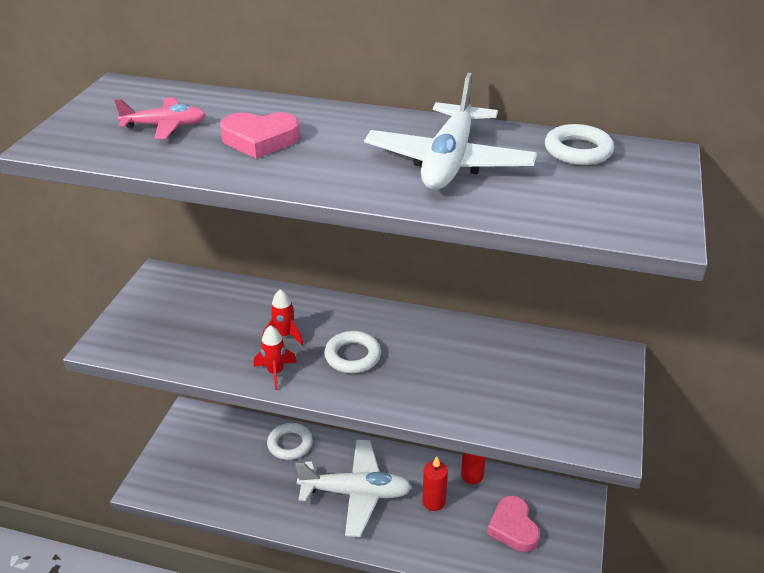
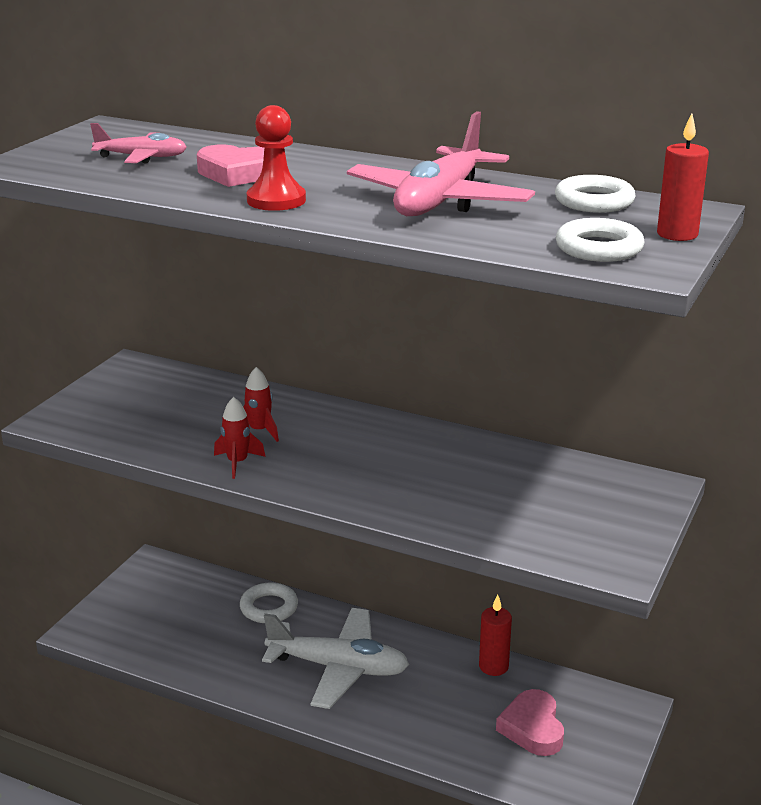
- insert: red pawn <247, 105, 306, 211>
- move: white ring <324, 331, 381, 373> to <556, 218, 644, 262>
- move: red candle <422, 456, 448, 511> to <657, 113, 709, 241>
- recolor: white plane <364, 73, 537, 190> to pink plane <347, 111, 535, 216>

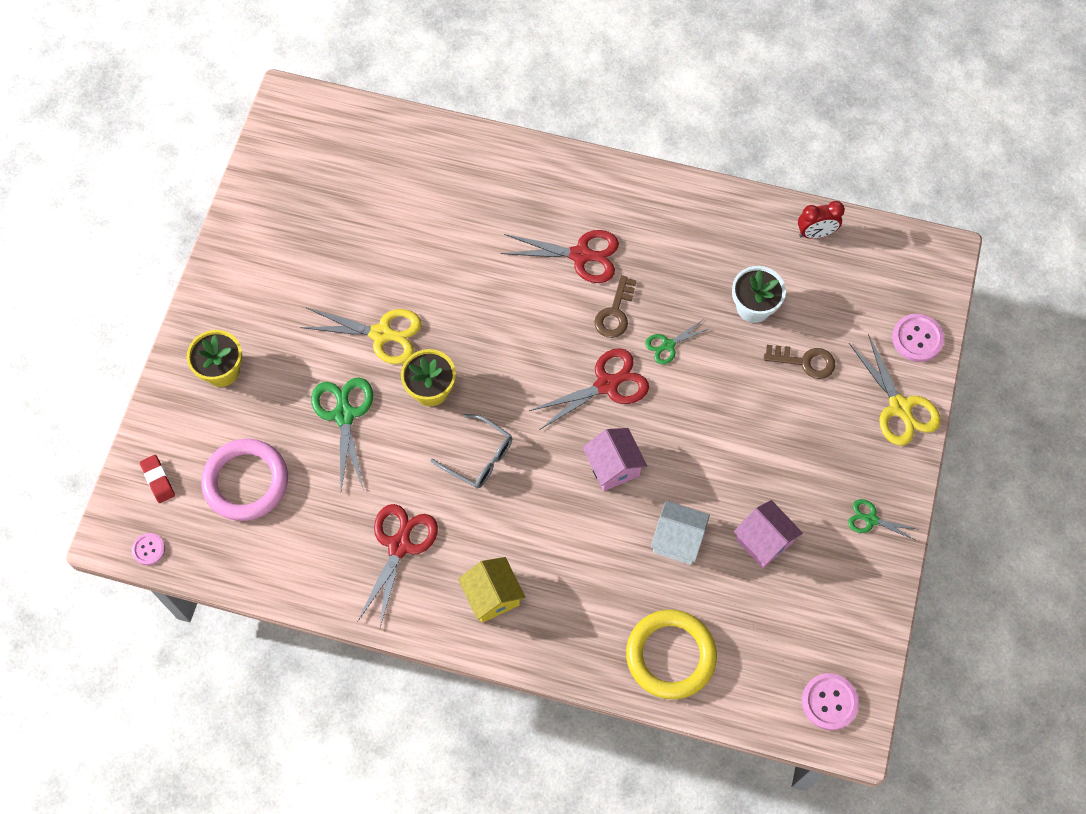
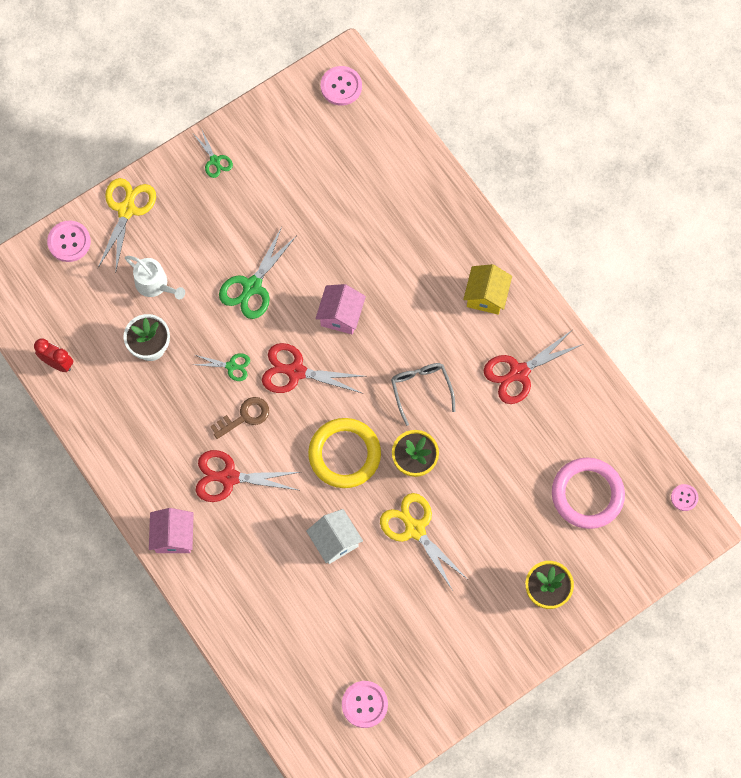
- delete: red eraser <140, 455, 175, 503>
- insert: pink button <342, 681, 388, 728>
- move: green scissors <311, 377, 373, 491> to <219, 227, 296, 319>
- move: yellow ring <626, 610, 717, 699> to <308, 418, 381, 488>
- move: white house <651, 501, 710, 565> to <306, 509, 363, 564>
- move: pink house <734, 500, 803, 568> to <149, 508, 194, 553>
- replace: brown key <764, 345, 836, 379> to white watering can <125, 256, 185, 300>
- rotate: red scissors <501, 230, 619, 283> = <196, 450, 300, 502> 45 degrees counterclockwise

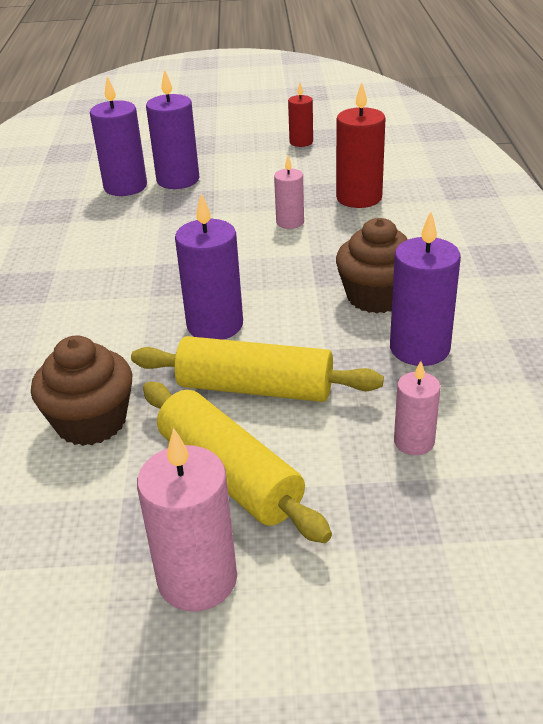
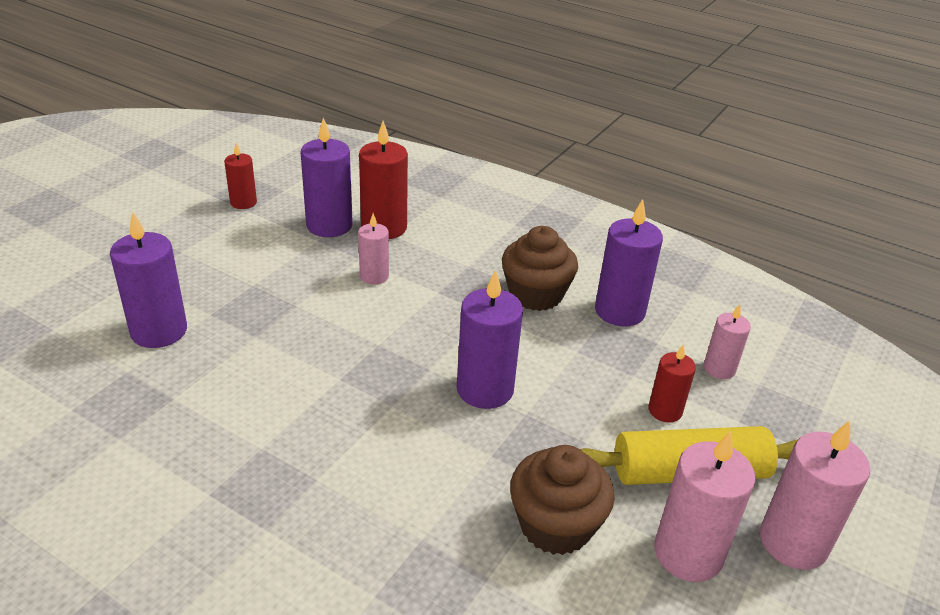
- delete: yellow rolling pin <131, 336, 384, 402>
- insert: red candle <648, 345, 696, 423>
- insert: pink candle <654, 430, 755, 582>
- move: purple candle <146, 69, 199, 189> to <301, 118, 353, 237>

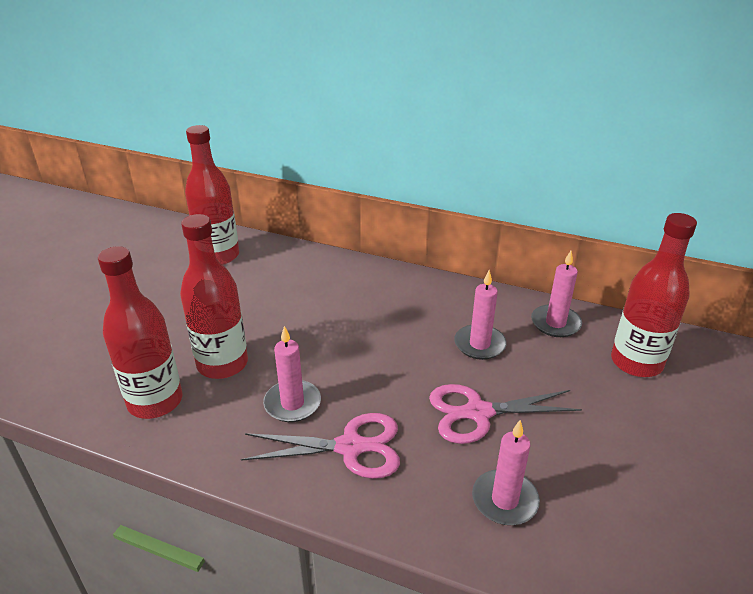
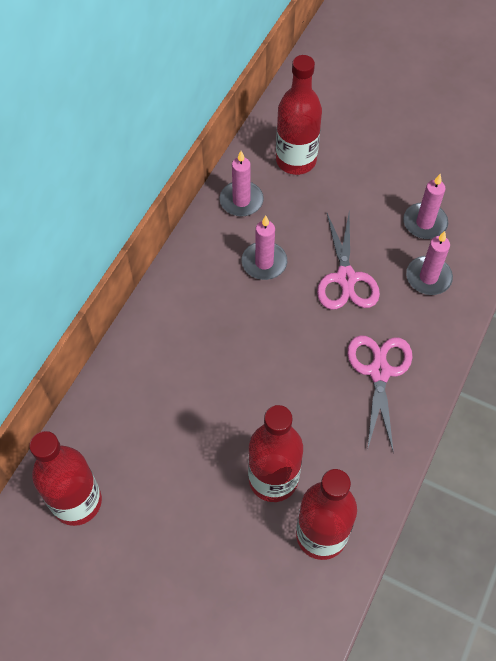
- move: pink candle <263, 326, 321, 422> to <403, 174, 448, 239>

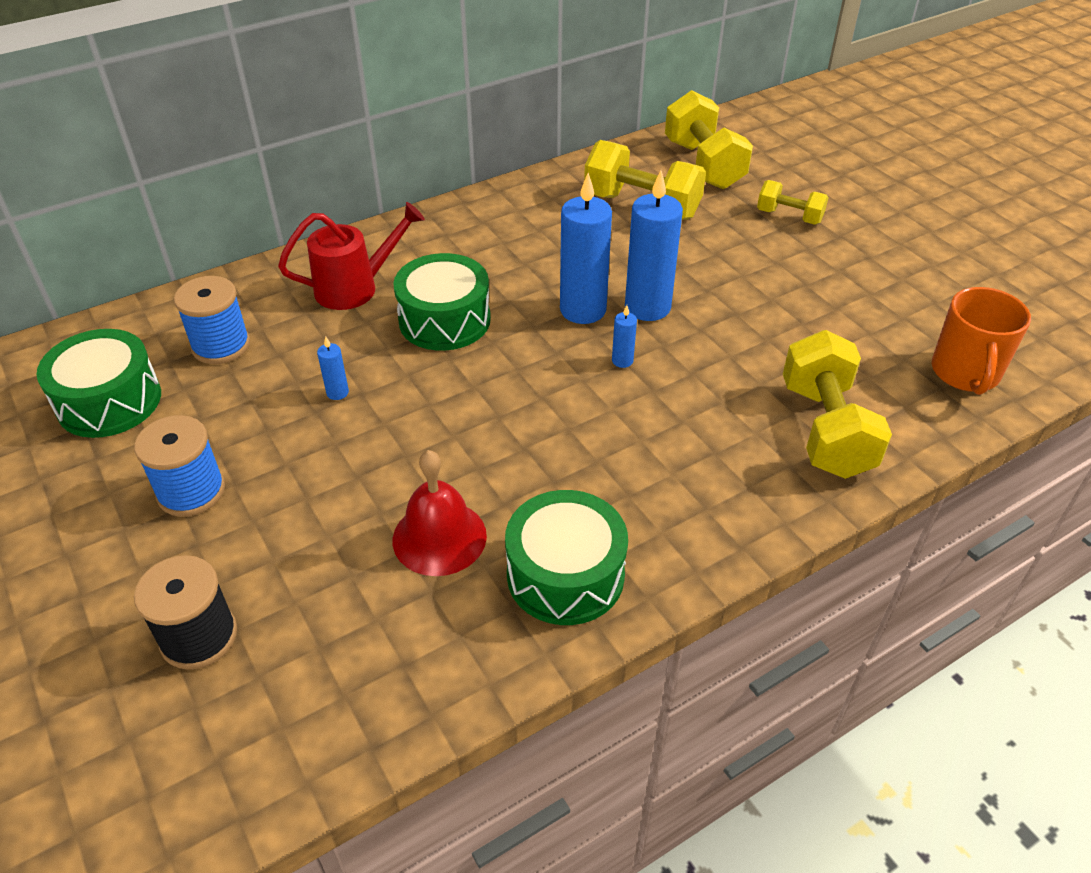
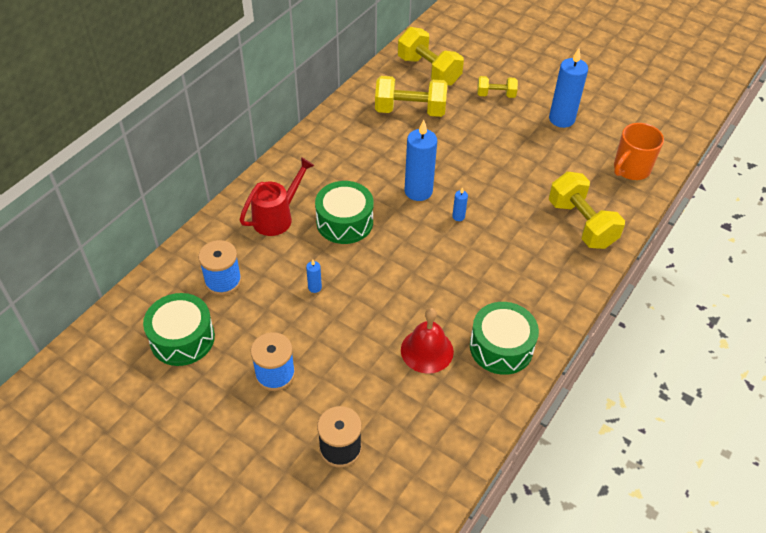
- move: blue candle <625, 171, 683, 321> to <549, 48, 588, 128>
- rotate: orange mug <932, 287, 1031, 395> = <614, 123, 664, 180> 60 degrees clockwise

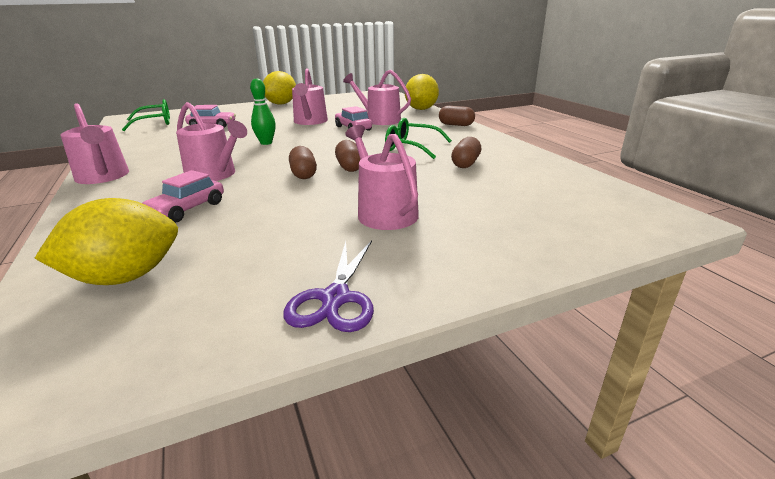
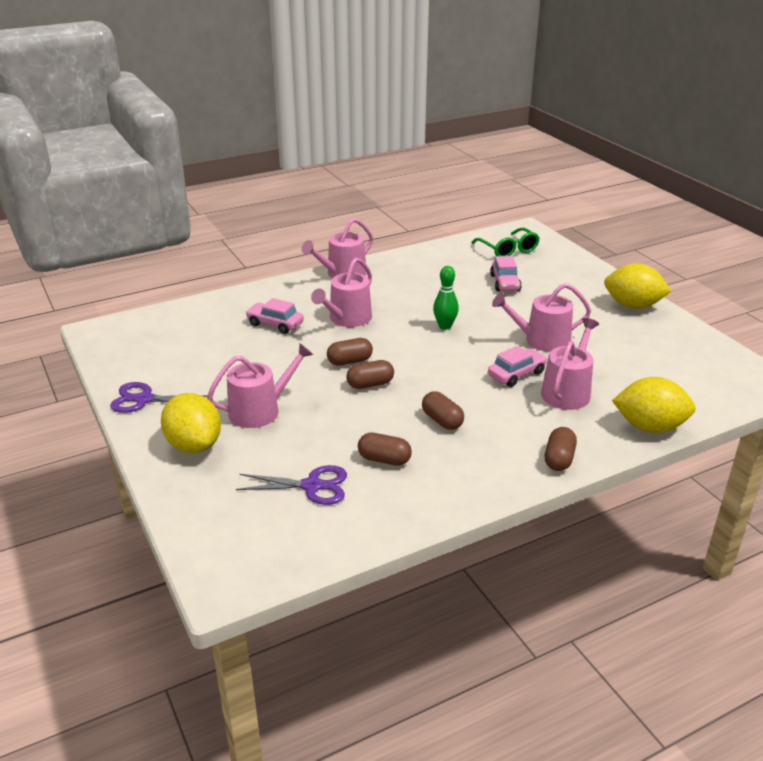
- insert: purple scissors <236, 465, 347, 505>
- move: yellow lemon <34, 198, 178, 285> to <161, 393, 221, 453>
- replace: green glasses <385, 118, 452, 159> to brown capsule <422, 391, 464, 430>

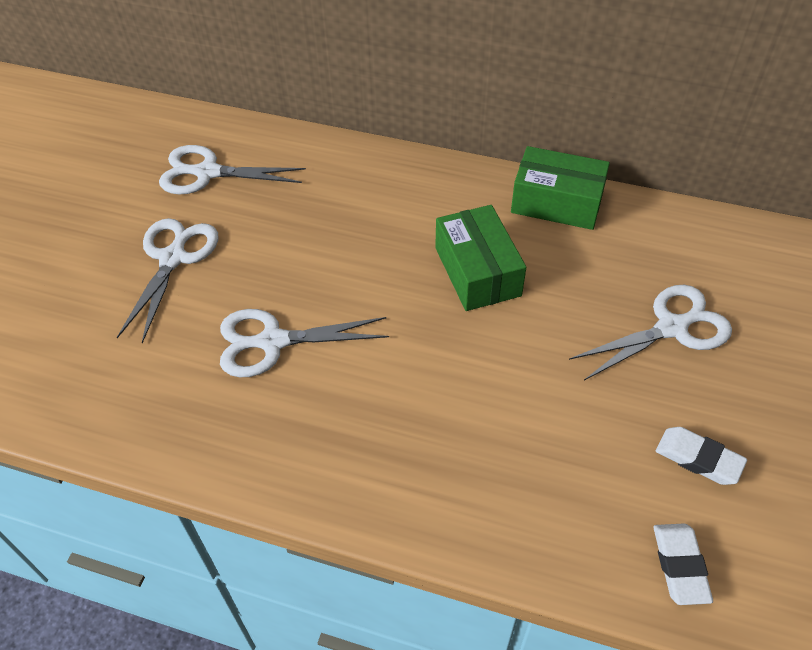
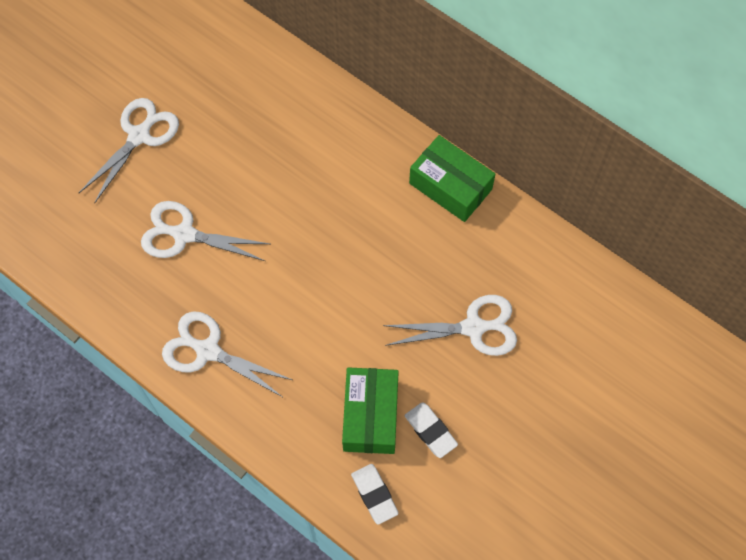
- move: white scissors <159, 145, 306, 195> to <162, 312, 292, 397>
- move: green box <435, 205, 526, 311> to <342, 367, 399, 454>
- rotate: white eraser <653, 523, 713, 605> = <351, 464, 399, 525> 45 degrees counterclockwise

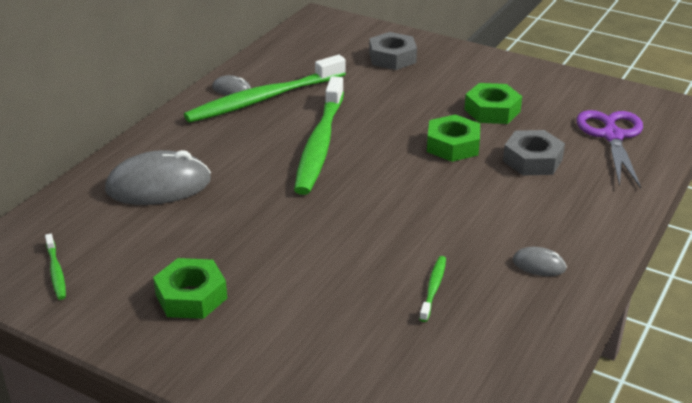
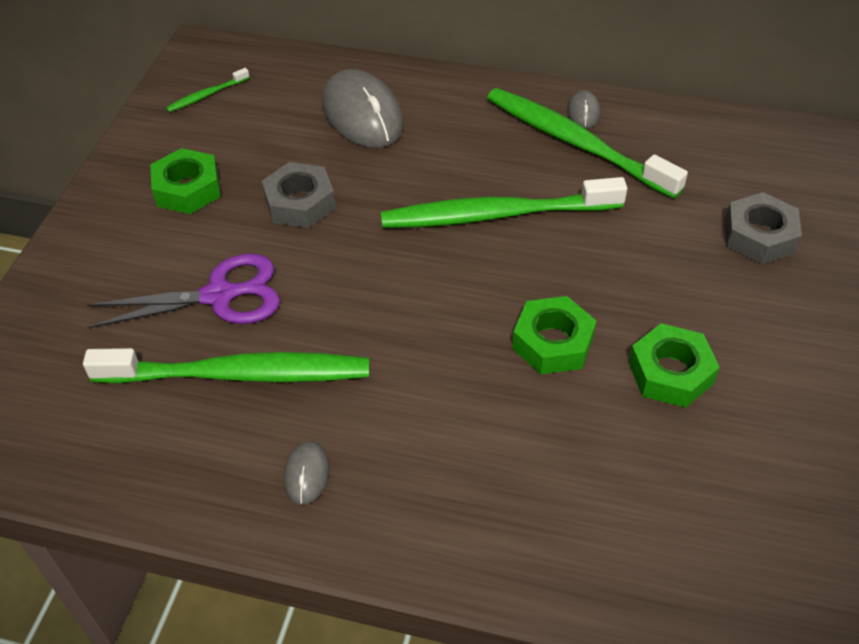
- move: grey nut <503, 130, 565, 175> to <262, 162, 336, 228>
- move: purple scissors <576, 110, 643, 188> to <87, 253, 280, 328>
- resize: green toothbrush <419, 256, 446, 322> = <83, 348, 370, 383> x2.38

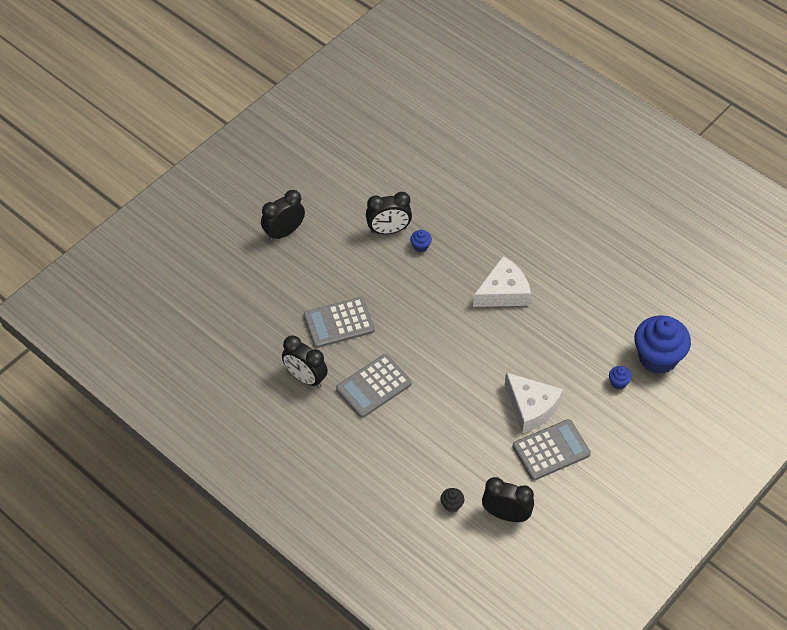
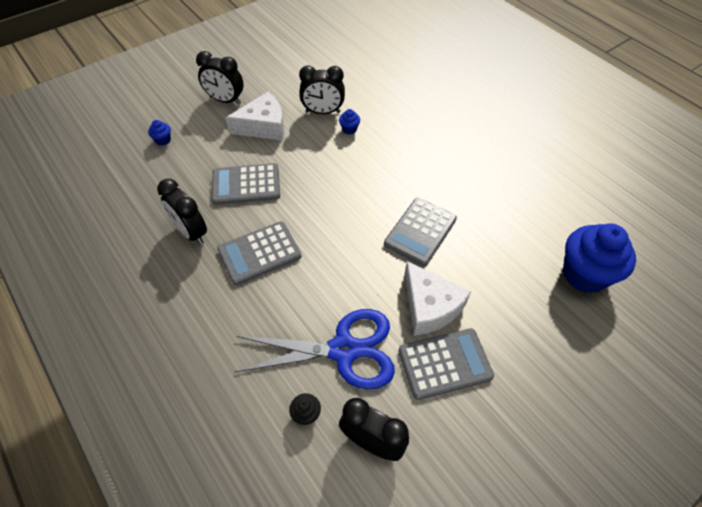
- insert: blue scissors <235, 309, 395, 390>
- insert: grey calculator <384, 198, 457, 266>
- move: white cheese <473, 256, 531, 307> to <226, 92, 284, 140>
- move: blue cupcake <609, 366, 632, 389> to <148, 120, 171, 146>
- rotate: black clock <261, 190, 305, 241> = <196, 51, 244, 104> 135 degrees counterclockwise

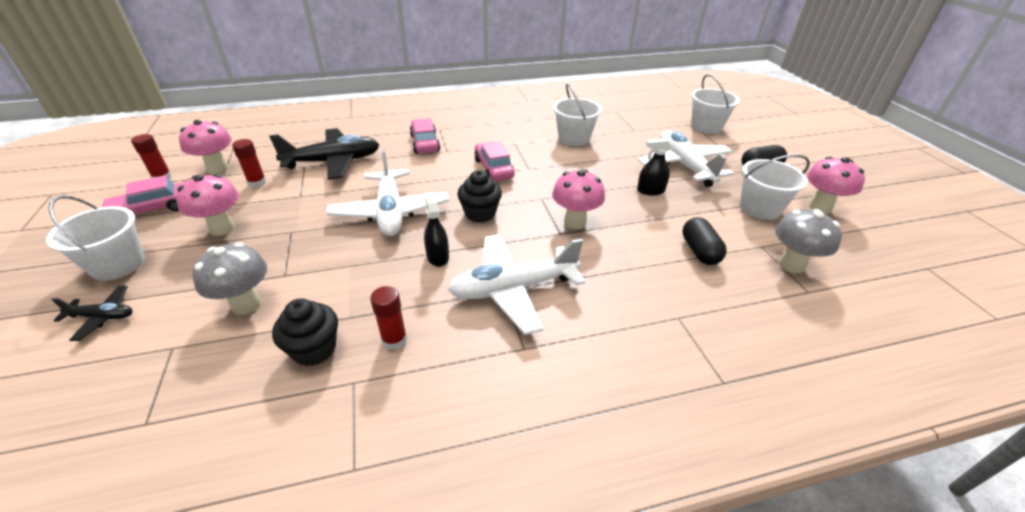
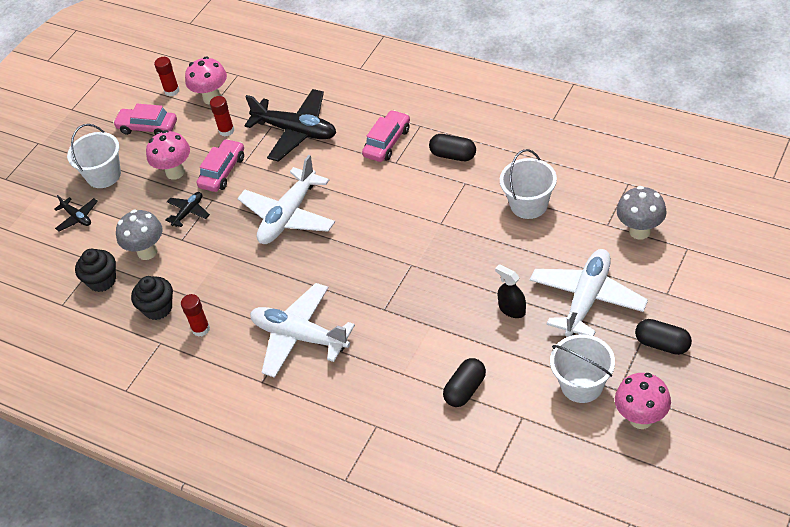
- delete: black spray bottle <424, 192, 449, 267>
- delete: pink mushroom <552, 169, 605, 229>
- delete: white bucket <691, 74, 740, 134>
- insert: black plane <165, 192, 210, 227>
- insert: black capsule <429, 134, 476, 161>
- move: black cupcake <457, 170, 502, 223> to <75, 249, 116, 292>
- move: pink car <474, 142, 515, 181> to <197, 139, 244, 192>
- move: grey mushroom <775, 209, 842, 274> to <617, 186, 667, 240>

